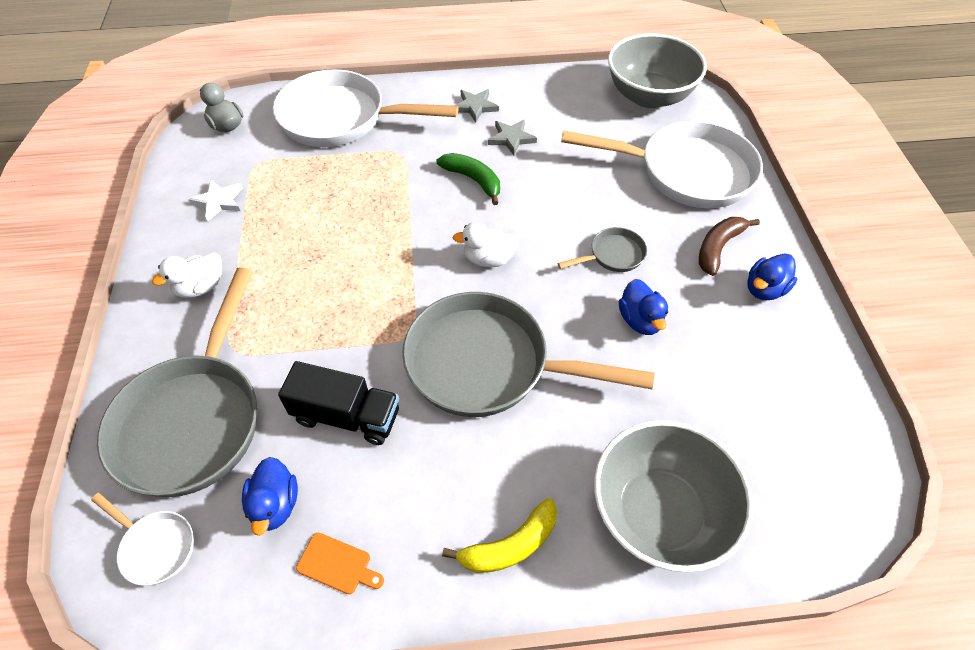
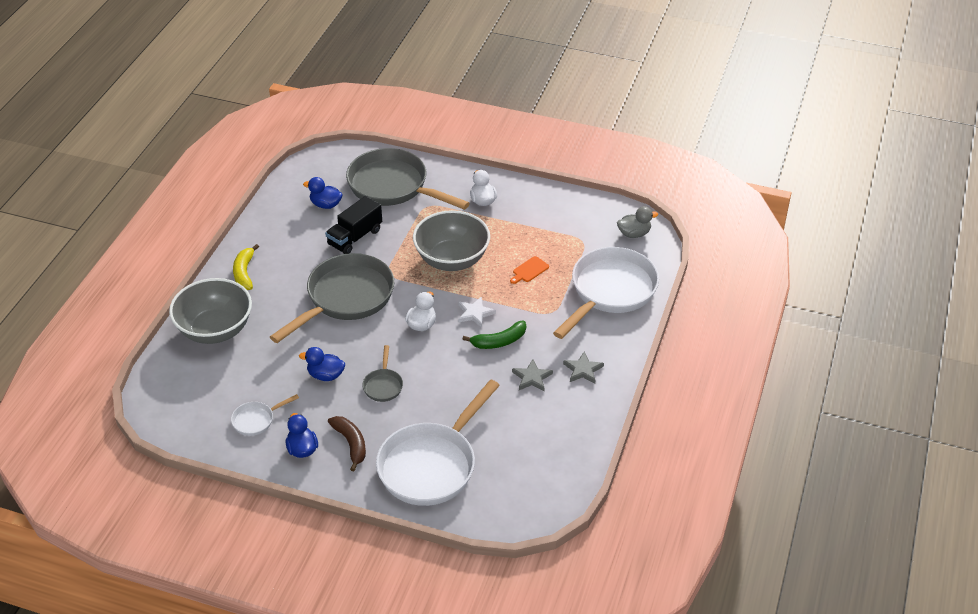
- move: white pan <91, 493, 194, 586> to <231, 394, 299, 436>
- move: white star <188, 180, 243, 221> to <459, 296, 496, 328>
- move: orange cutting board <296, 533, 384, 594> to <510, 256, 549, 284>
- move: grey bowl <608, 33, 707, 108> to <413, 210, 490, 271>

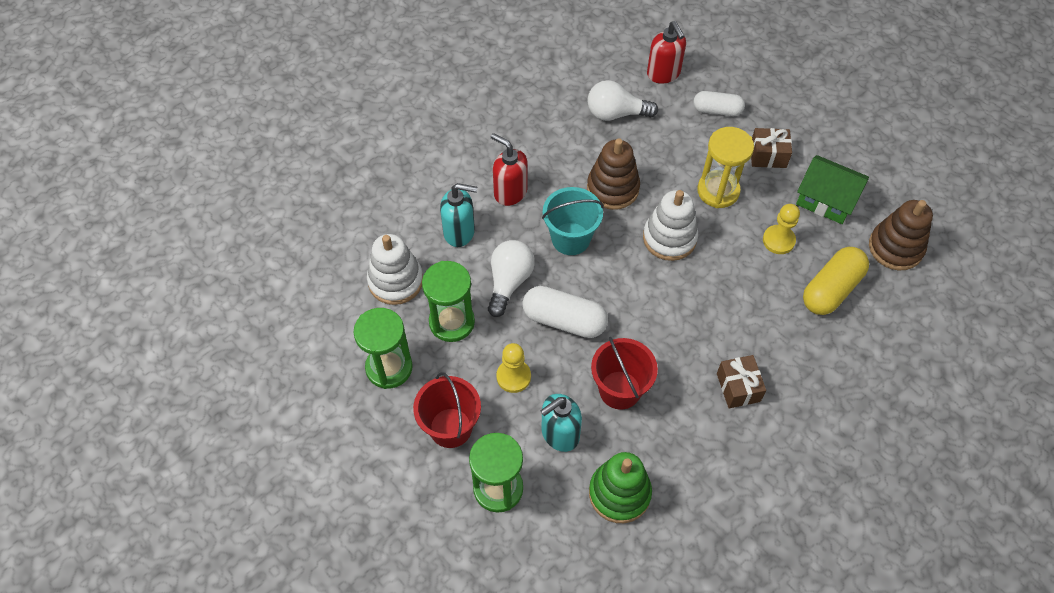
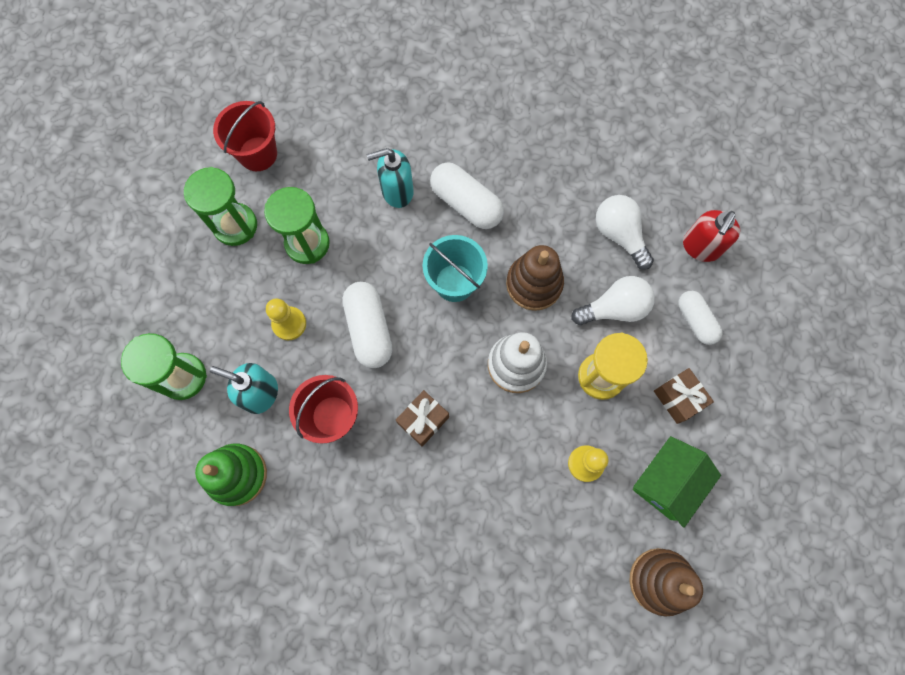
- delete: white stacking toy <367, 234, 423, 305>
- delete: yellow capsule <803, 247, 869, 315>
- move: red bucket <413, 372, 481, 448> to <213, 101, 277, 171>
- move: white light bulb <488, 240, 535, 317> to <571, 276, 655, 325>
- move: brown gift <717, 355, 766, 408> to <396, 390, 449, 446>
- replace: red soap dispenser <491, 133, 528, 206> to white capsule <430, 162, 504, 229>
- rotate: turquoise soap dispenser <440, 183, 477, 247> = <367, 148, 414, 208> 105 degrees clockwise
- rotate: green house <796, 155, 869, 224> = <633, 436, 721, 528> 45 degrees clockwise

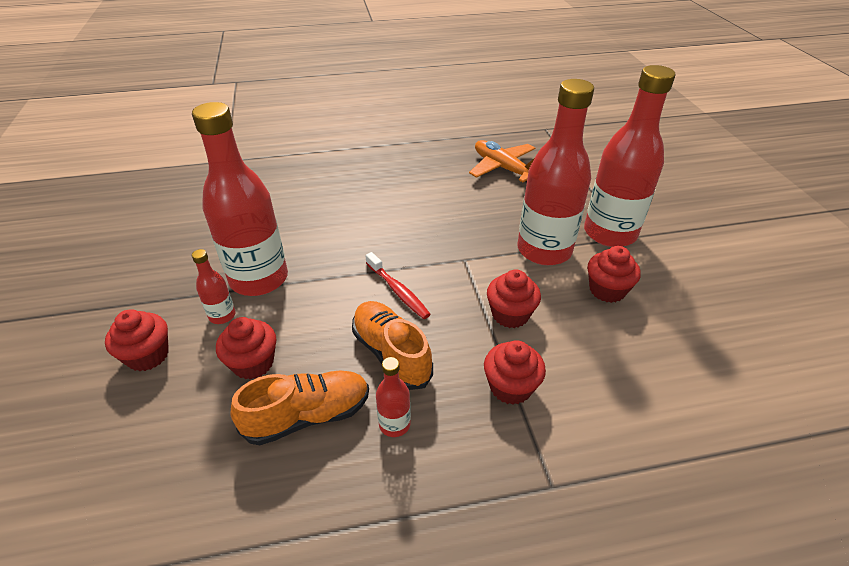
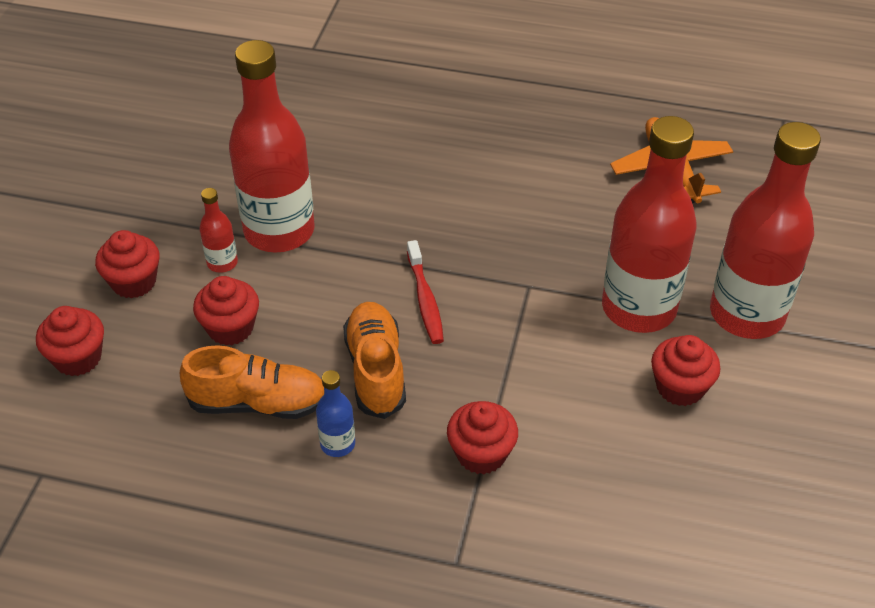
- move: red cupcake <487, 269, 541, 328> to <36, 306, 104, 376>
- recolor: red bottle <376, 357, 411, 437> to blue bottle <316, 370, 355, 457>

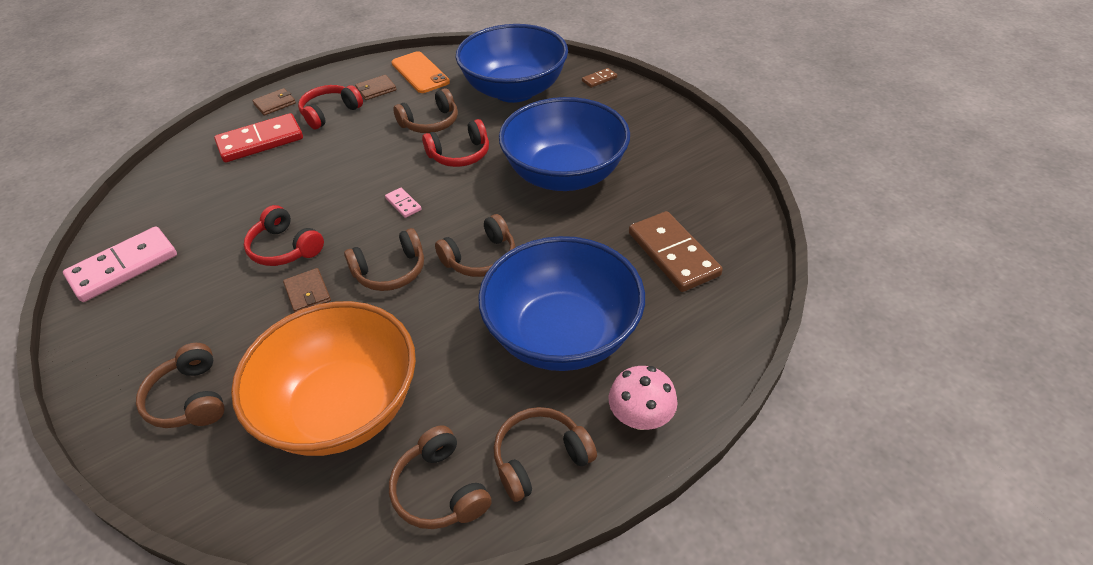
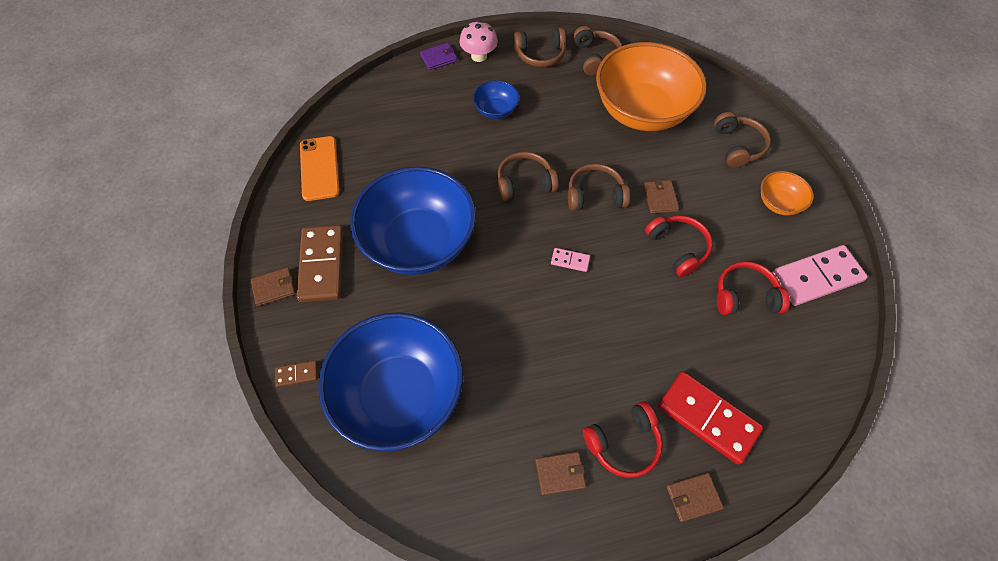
- delete: brown headphones <393, 88, 458, 133>
- insert: brown wallet <250, 267, 296, 306>
- insert: purple wallet <420, 43, 457, 70>
- insert: orange bowl <761, 171, 814, 215>
- move: orange phone <392, 51, 450, 93> to <300, 136, 340, 201>
- move: red headphones <422, 119, 489, 167> to <717, 261, 790, 315>
- move: brown domino <629, 211, 723, 292> to <297, 225, 343, 302>
- rotate: red domino <214, 113, 303, 162> = <658, 372, 763, 465> 45 degrees clockwise
- rotate: pink domino <385, 188, 422, 218> = <551, 248, 590, 272> 60 degrees counterclockwise
- resize: blue bowl <478, 236, 645, 371> = <473, 80, 519, 119> x0.44

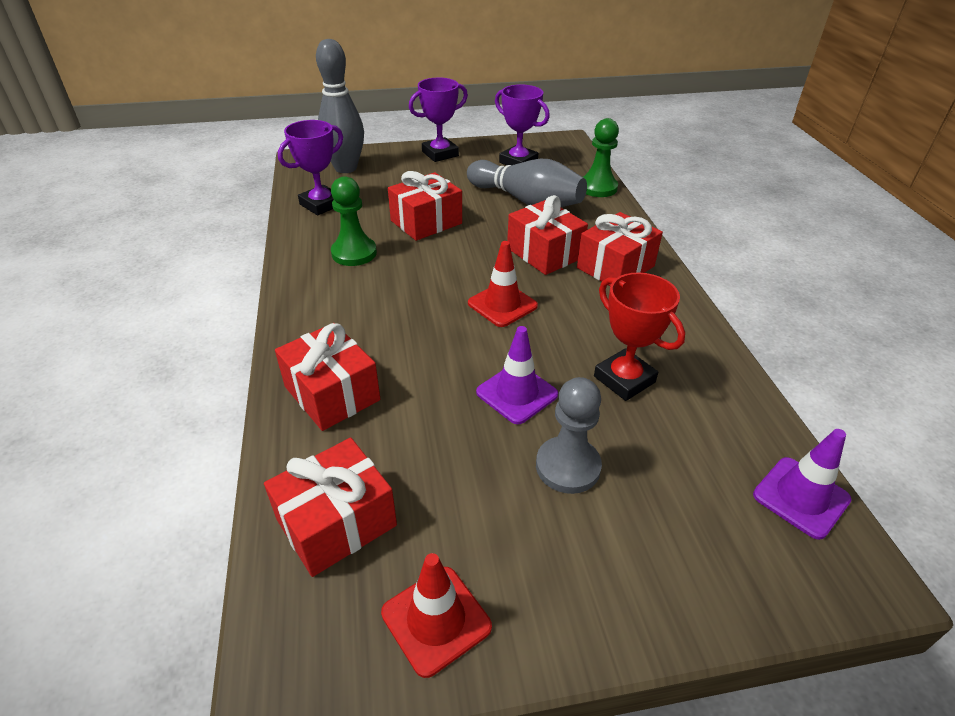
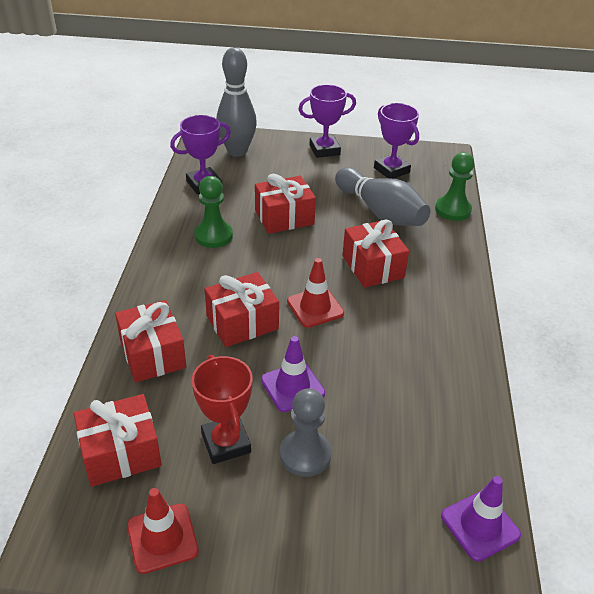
- move: red gift <577, 212, 663, 286> to <205, 272, 279, 347>
- move: red trophy <594, 273, 685, 401> to <192, 355, 253, 464>

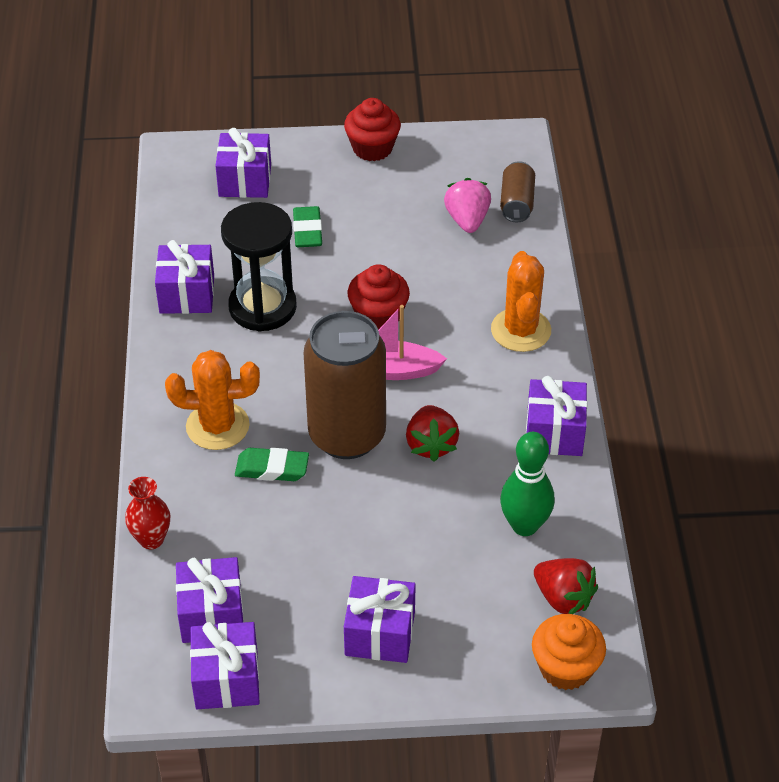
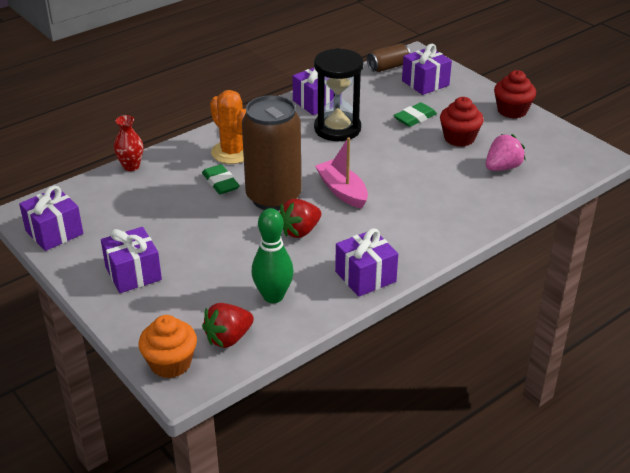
- delete: purple gift <176, 557, 243, 643>
- delete: orange cactus <491, 251, 551, 352>
- move: red cupcake <347, 264, 410, 330> to <440, 97, 484, 147>
- move: brown can <500, 161, 535, 222> to <367, 43, 411, 72>
- rotate: red strawberry <534, 558, 598, 614> = <202, 303, 254, 348> 45 degrees clockwise

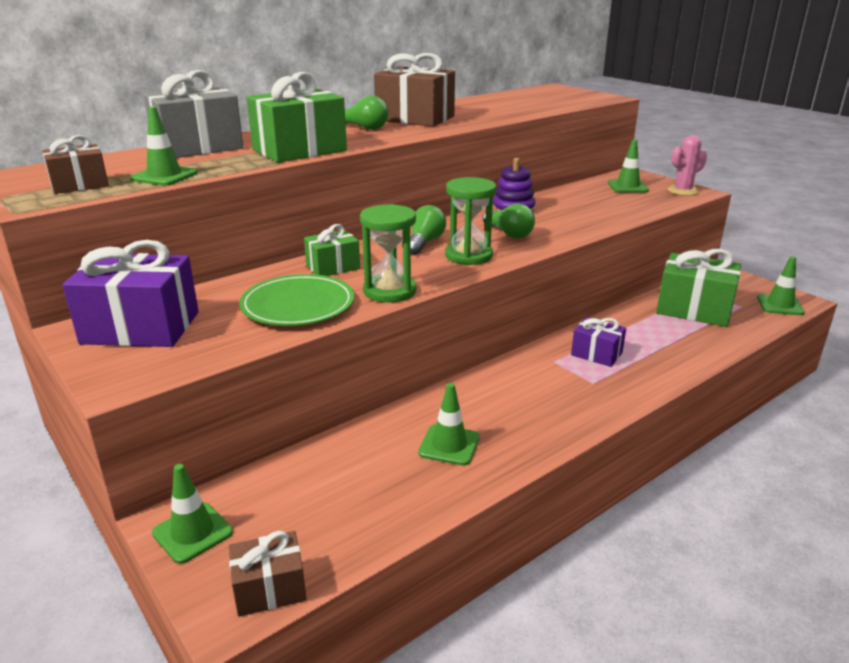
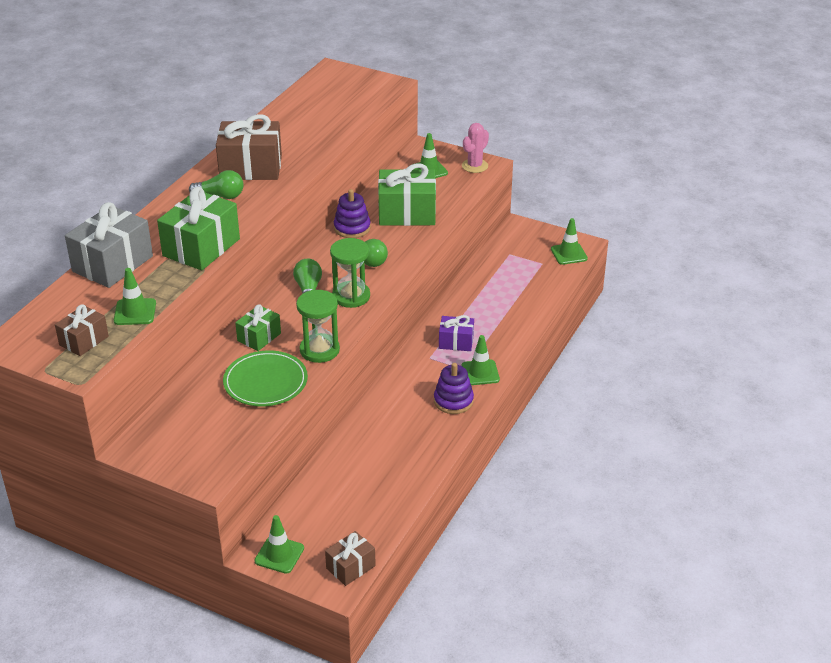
- delete: purple gift <62, 240, 199, 347>
- insert: purple stacking toy <434, 363, 474, 414>
- move: green traffic cone <418, 383, 480, 465> to <462, 335, 500, 385>
- move: green gift <656, 249, 741, 327> to <378, 163, 436, 226>

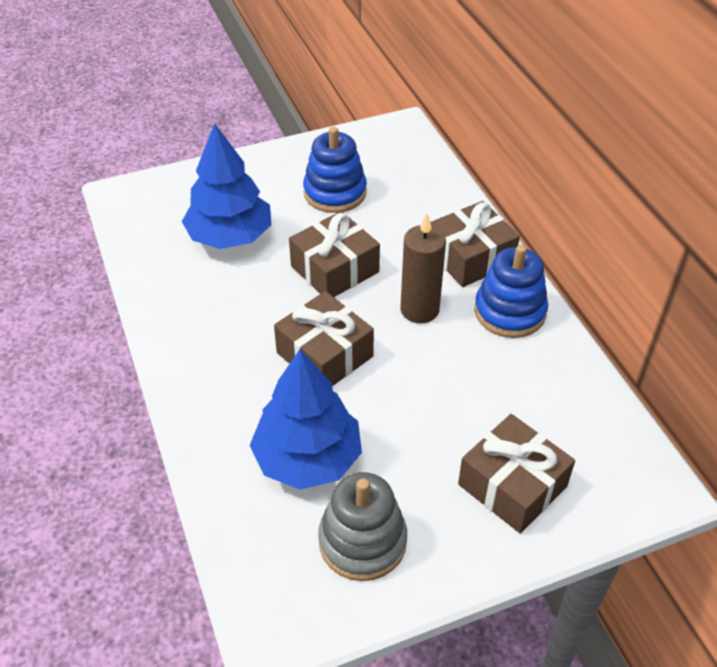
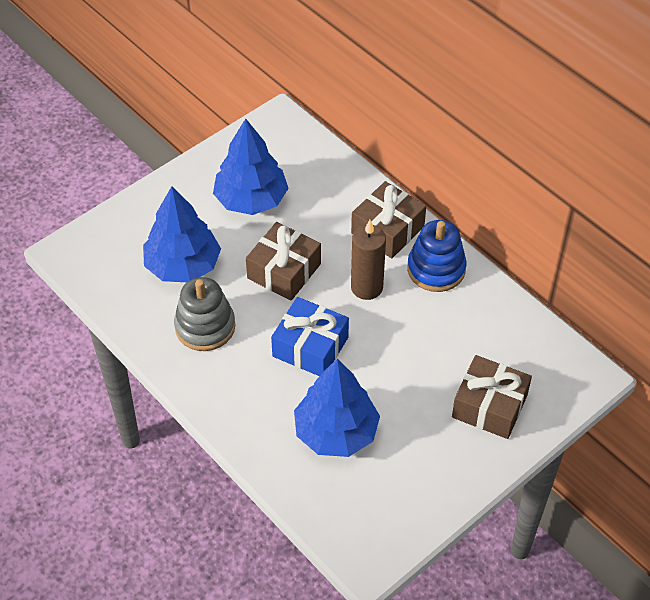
- move: grey stacking toy <318, 472, 407, 581> to <174, 277, 235, 351>
- replace: blue stacking toy <303, 127, 367, 213> to blue tree <213, 119, 289, 215>
- recolor: brown gift <274, 291, 374, 386> to blue gift <271, 297, 349, 376>

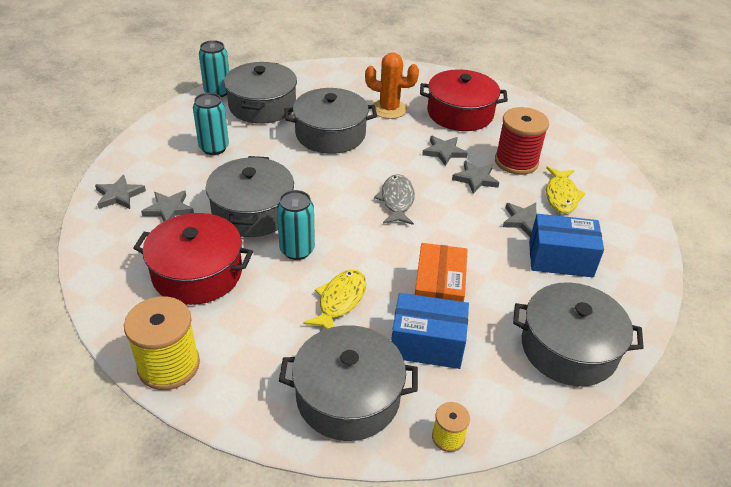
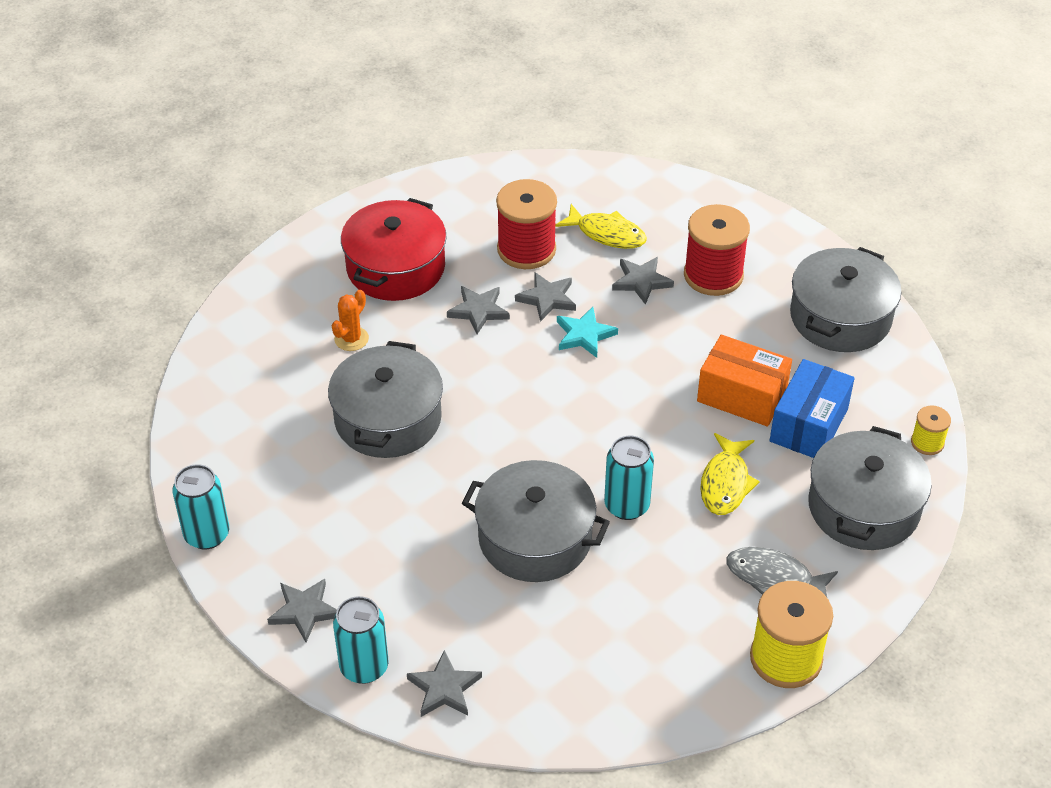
- delete: red pot <133, 213, 253, 305>
- delete: grey pot <224, 62, 297, 124>
- insert: turquoise star <557, 307, 618, 358>
- move: grey star <141, 190, 194, 221> to <267, 579, 337, 642>
- move: turquoise can <193, 93, 229, 155> to <333, 596, 389, 684>
- move: grey fish <374, 174, 415, 225> to <726, 547, 838, 597>
- replace: blue box <529, 214, 604, 277> to red spool <684, 204, 750, 296>
- rotate: yellow fish <303, 270, 366, 329> = <700, 433, 760, 515> 120 degrees counterclockwise
- resize: orange cactus <365, 52, 419, 119> = <332, 290, 369, 351> x0.63

